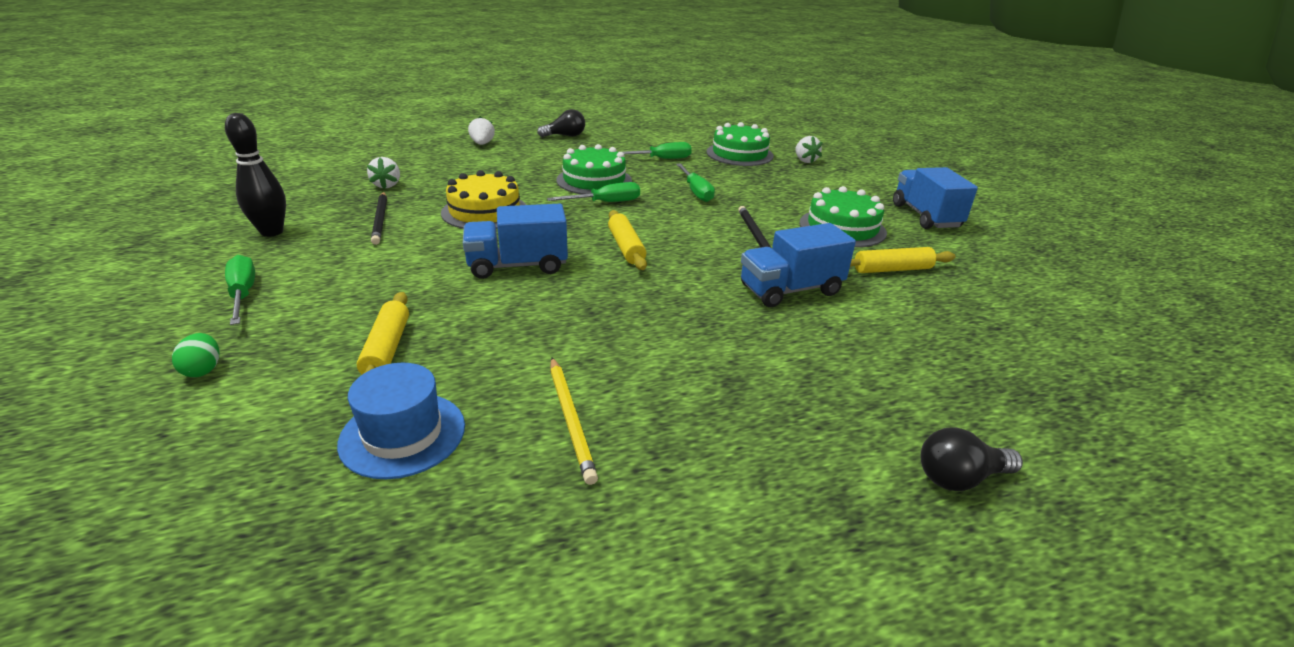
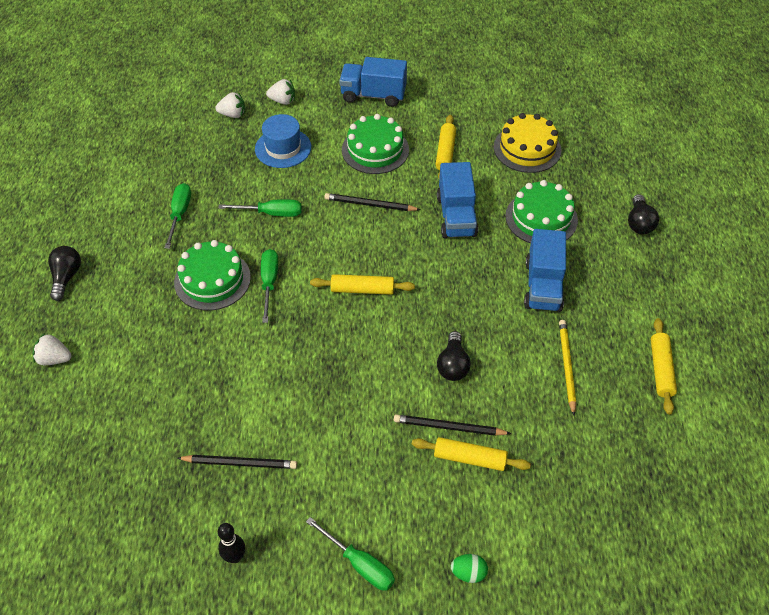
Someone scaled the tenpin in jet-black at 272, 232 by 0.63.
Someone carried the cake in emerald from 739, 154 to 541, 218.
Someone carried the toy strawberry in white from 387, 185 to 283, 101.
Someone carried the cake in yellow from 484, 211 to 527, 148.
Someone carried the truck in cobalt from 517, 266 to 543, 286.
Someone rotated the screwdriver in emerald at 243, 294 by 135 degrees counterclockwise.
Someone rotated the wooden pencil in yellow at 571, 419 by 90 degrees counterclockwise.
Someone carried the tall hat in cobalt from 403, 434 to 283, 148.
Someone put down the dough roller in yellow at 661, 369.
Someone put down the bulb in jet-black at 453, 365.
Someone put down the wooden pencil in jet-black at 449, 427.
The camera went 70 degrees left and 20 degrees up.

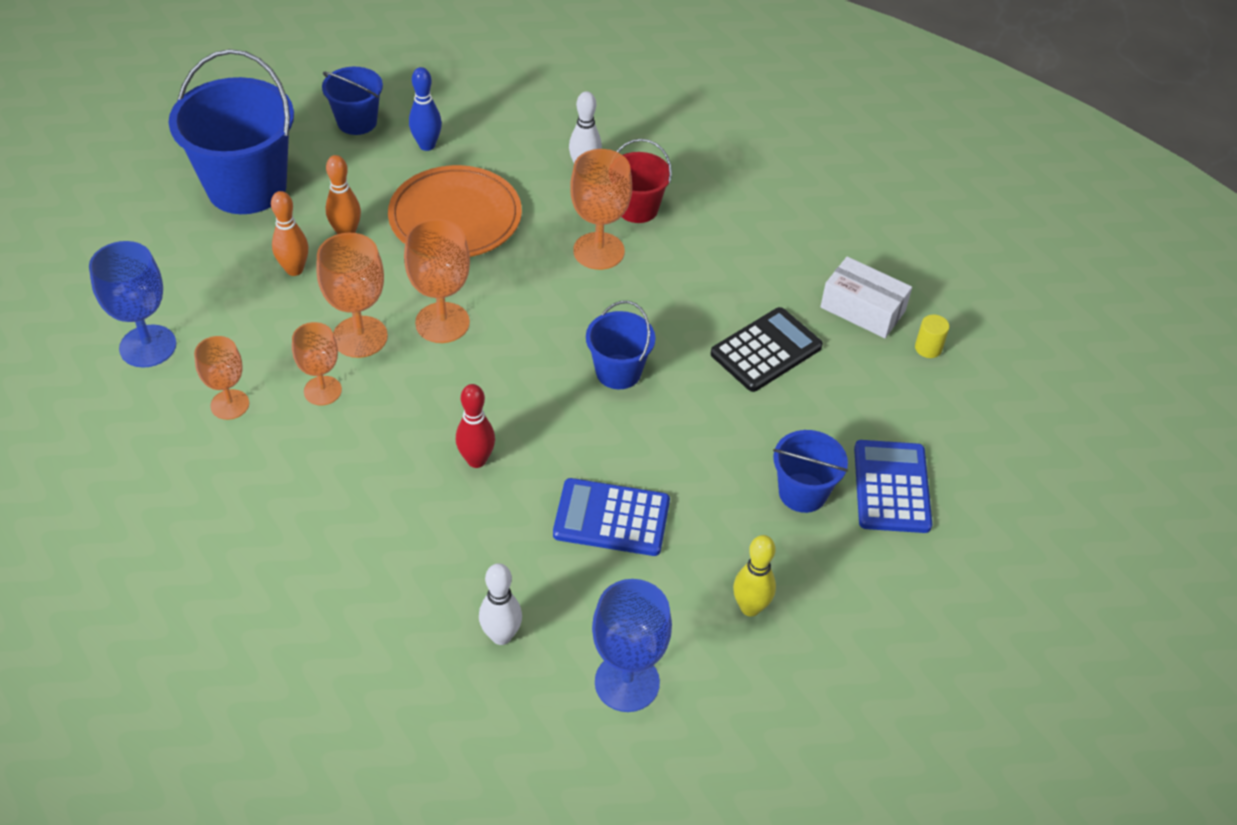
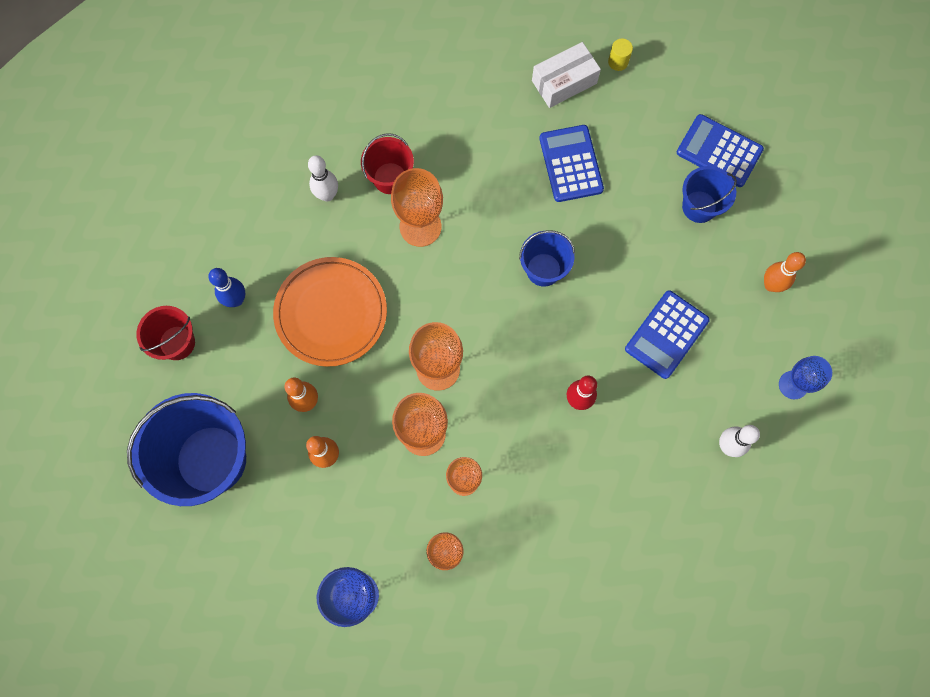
Someone repainted the bucket in cobalt at 357, 122, which became the bucket in red at 177, 343.
Someone repainted the adding machine in jet-black at 766, 350, which became the adding machine in cobalt at 571, 164.
Someone repainted the tenpin in yellow at 750, 607, which became the tenpin in orange-coloured at 771, 285.
Someone scaled the goblet in cobalt at 627, 682 by 0.67.
The camera went 60 degrees left and 25 degrees up.

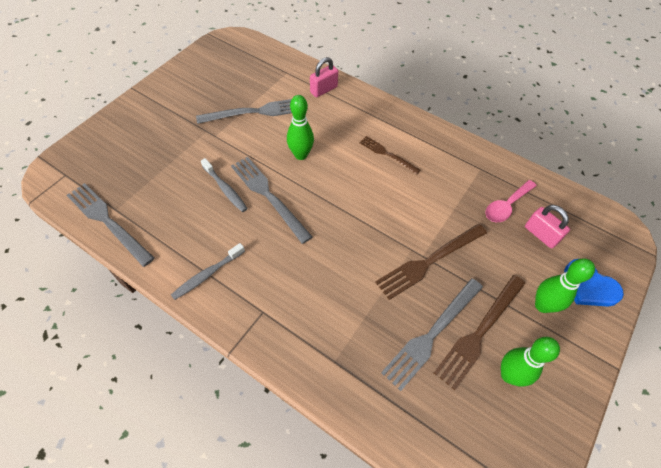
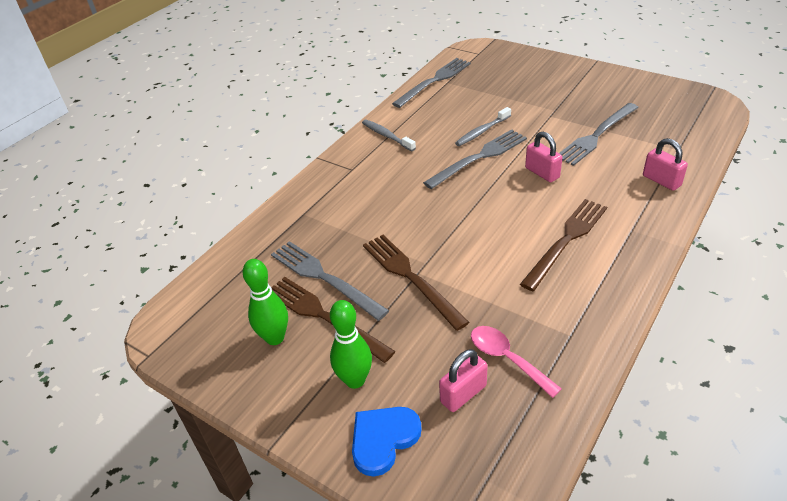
Someone swapped the tenpin in emerald at 301, 155 for the padlock in pink at 542, 173.
Someone rotated the fork in ash-grey at 256, 112 by 60 degrees clockwise.
Someone scaled the fork in dark brown at 387, 154 by 1.66.
The camera went 95 degrees right and 15 degrees down.

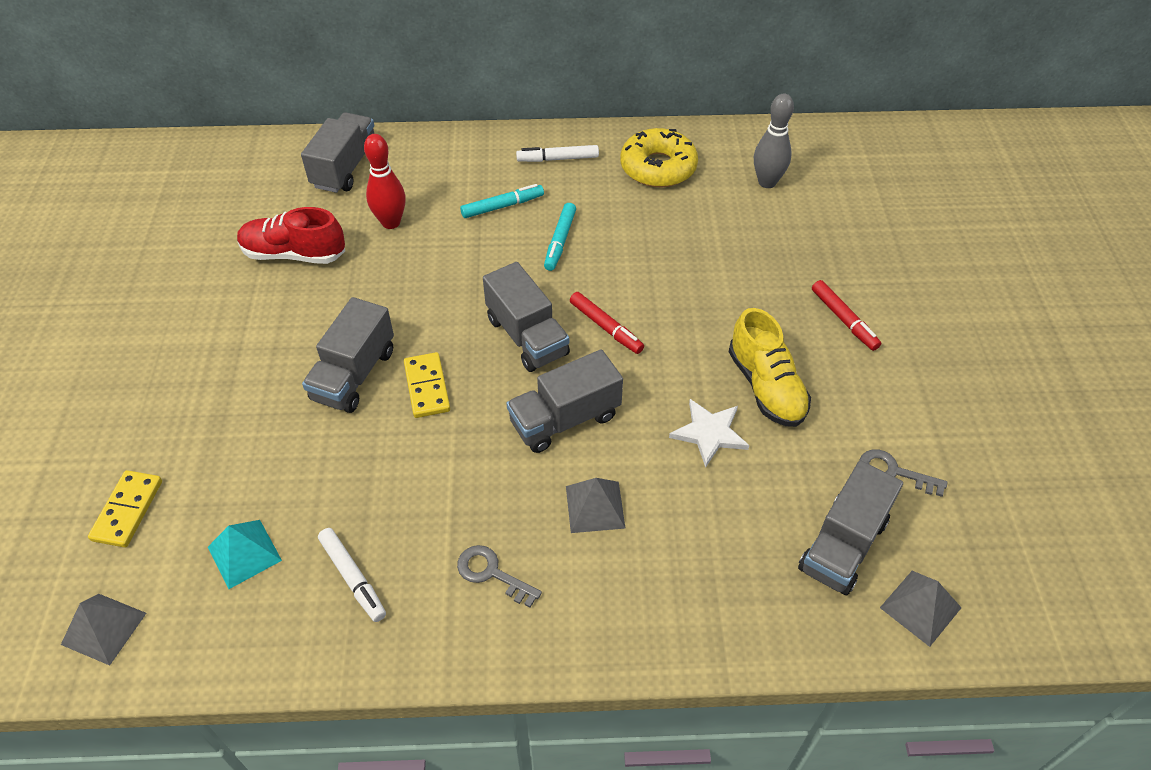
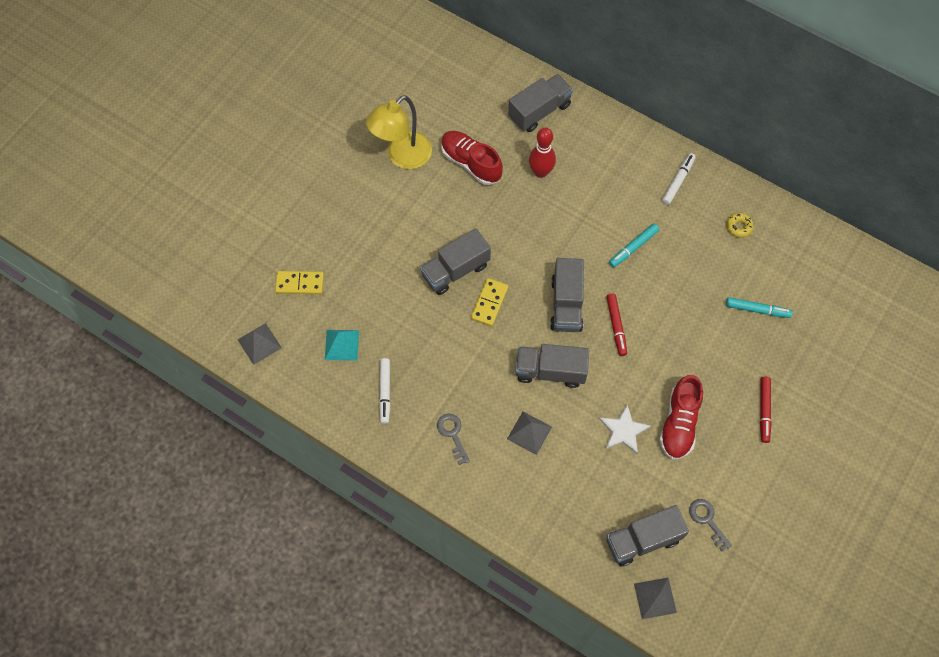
Someone took away the tenpin in ash-grey at 767, 182.
Someone scaled the donut in yellow at 658, 167 by 0.46.
Someone rotated the felt pen in white at 558, 159 by 90 degrees clockwise.
Someone carried the felt pen in teal from 502, 206 to 757, 310.
Someone repainted the shoe in yellow at 766, 386, which became the shoe in red at 679, 423.
Someone rotated the domino tile in yellow at 128, 510 by 45 degrees clockwise.
Someone put down the reading lamp in yellow at 402, 157.
The camera went 35 degrees right and 15 degrees up.

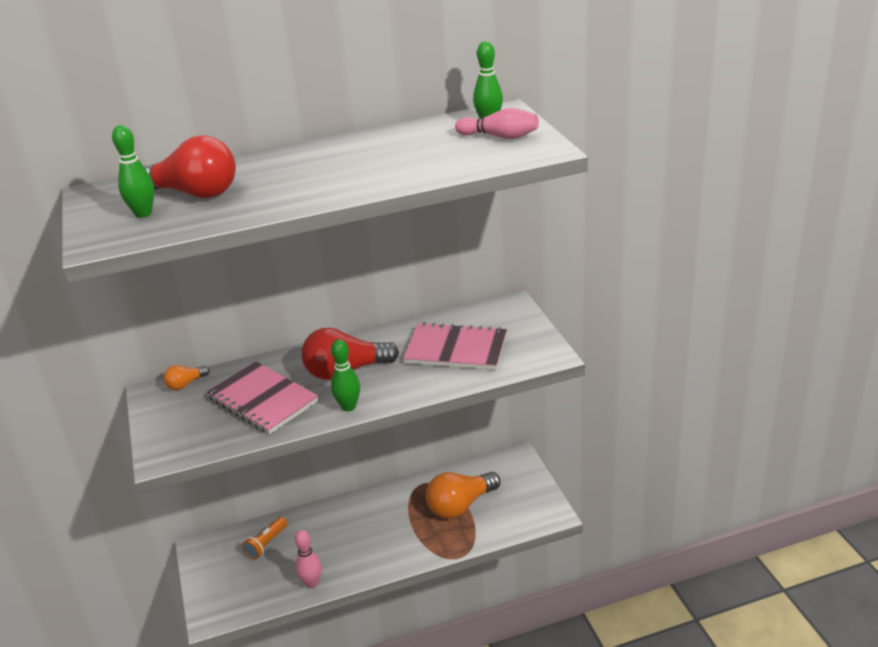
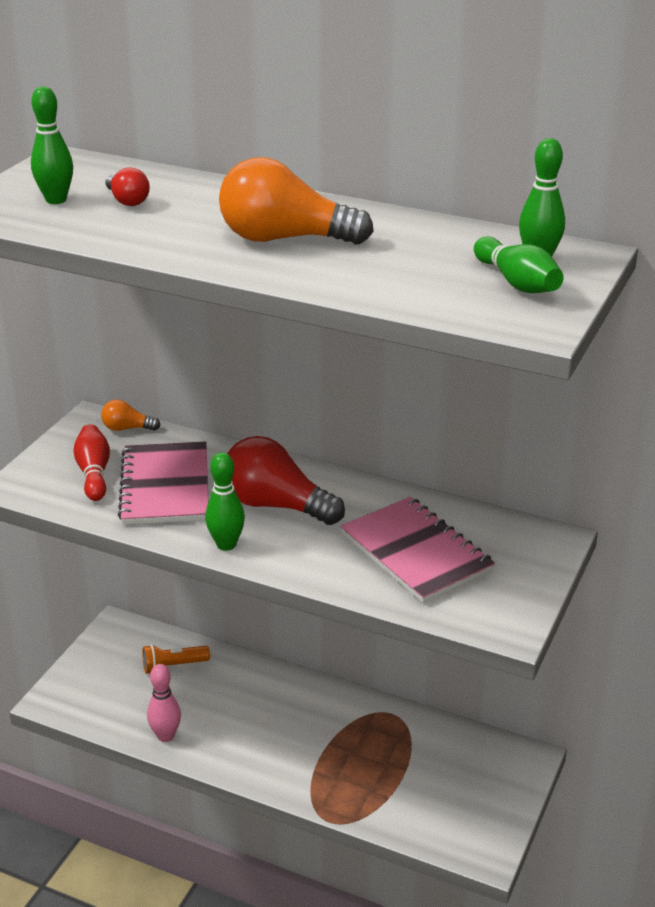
Someone repainted the tenpin in pink at 500, 137, which became the tenpin in emerald at 517, 283.
Someone scaled the bulb in red at 194, 193 by 0.49.
Someone carried the bulb in orange-coloured from 460, 505 to 284, 239.
Someone put down the tenpin in red at 94, 473.
The camera went 40 degrees right and 0 degrees up.

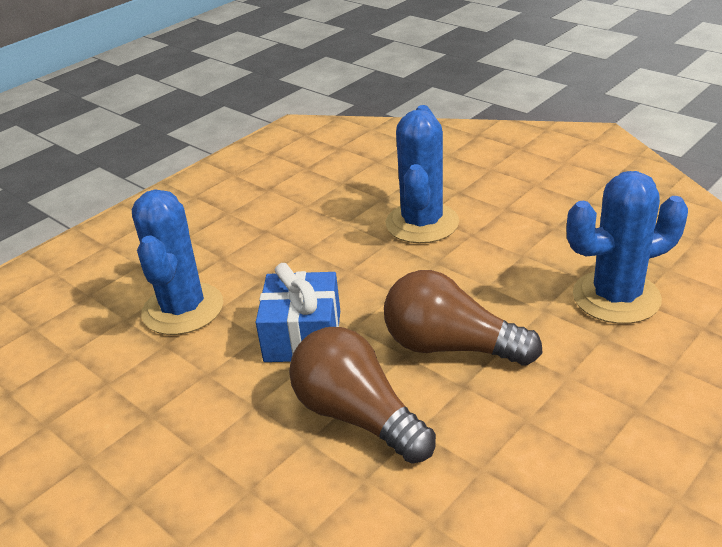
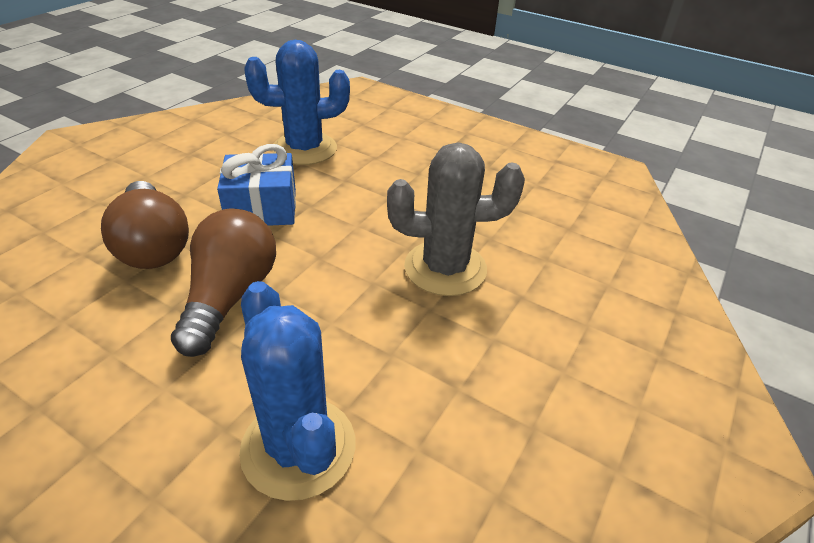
Someone repainted the cactus in cobalt at 422, 223, which became the cactus in ash-grey at 445, 268.
Someone rotated the bulb in dark brown at 357, 416 by 120 degrees clockwise.
The camera went 75 degrees right and 5 degrees up.

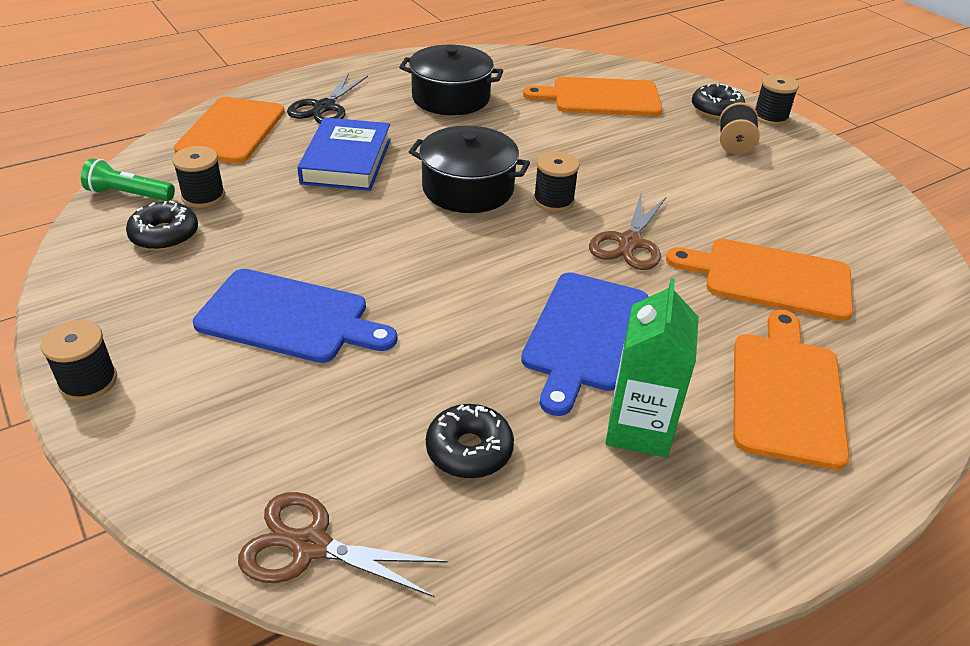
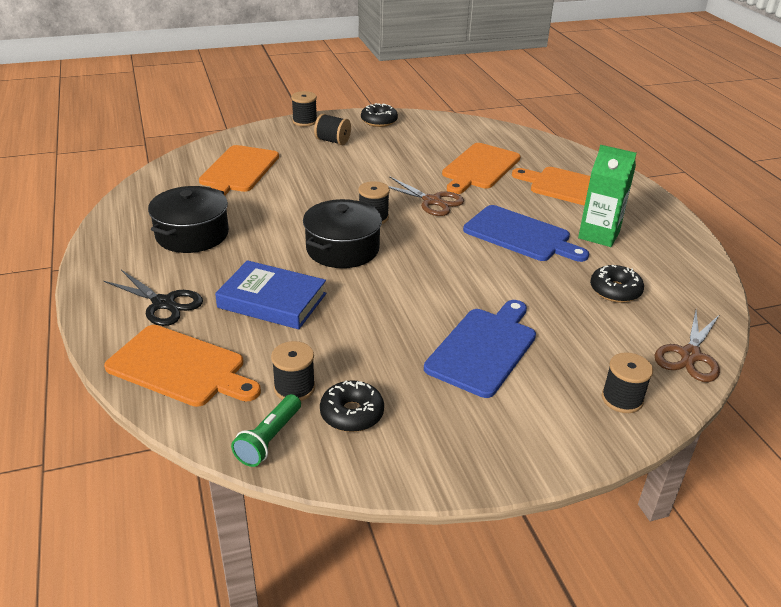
Someone carried the donut in jet-black from 716, 109 to 379, 121.
Someone carried the bobbin in jet-black from 88, 381 to 622, 399.
The camera went 75 degrees left and 5 degrees down.

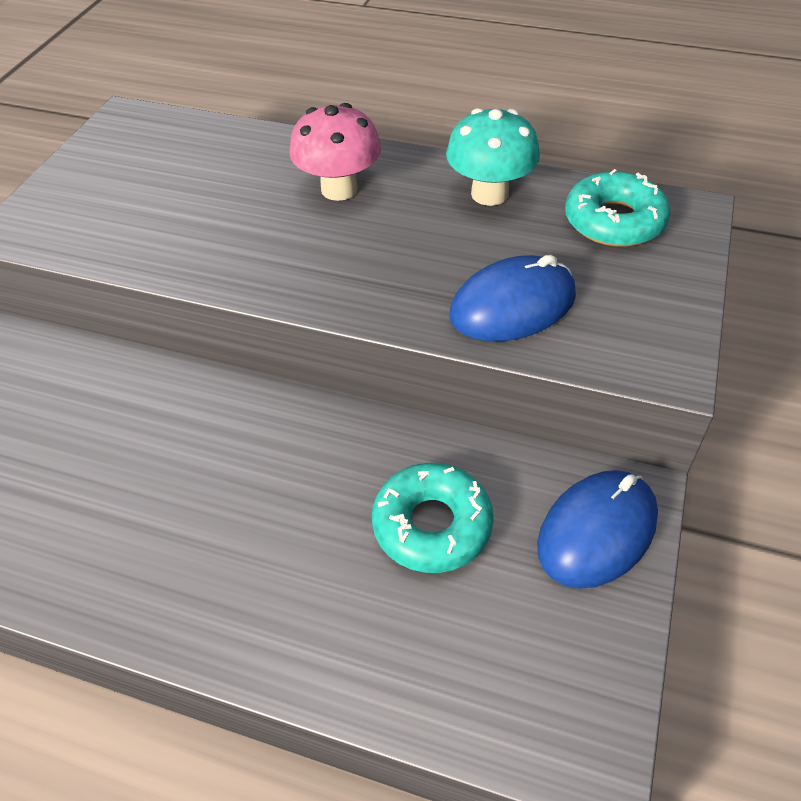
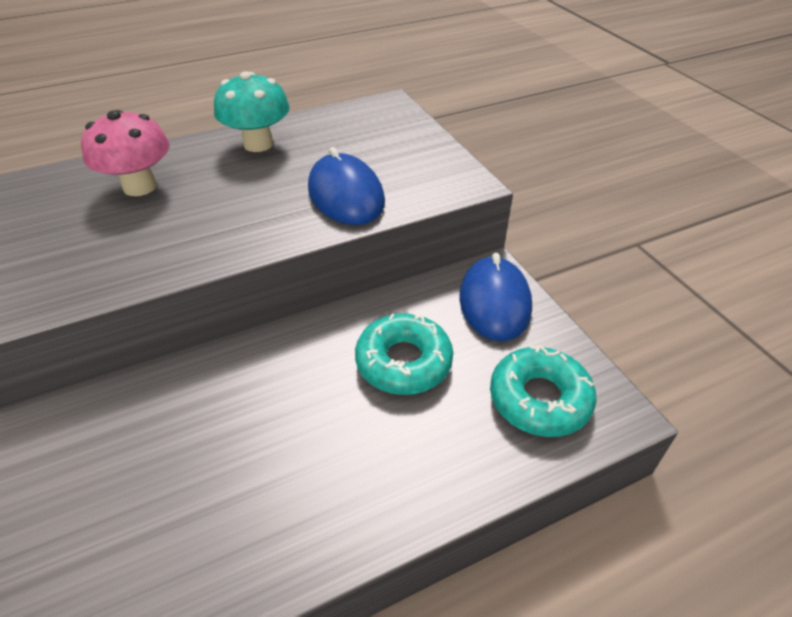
Someone carried the donut in teal from 614, 221 to 539, 399.
Someone rotated the mouse in cobalt at 513, 306 by 45 degrees counterclockwise.
The camera went 45 degrees left and 5 degrees down.

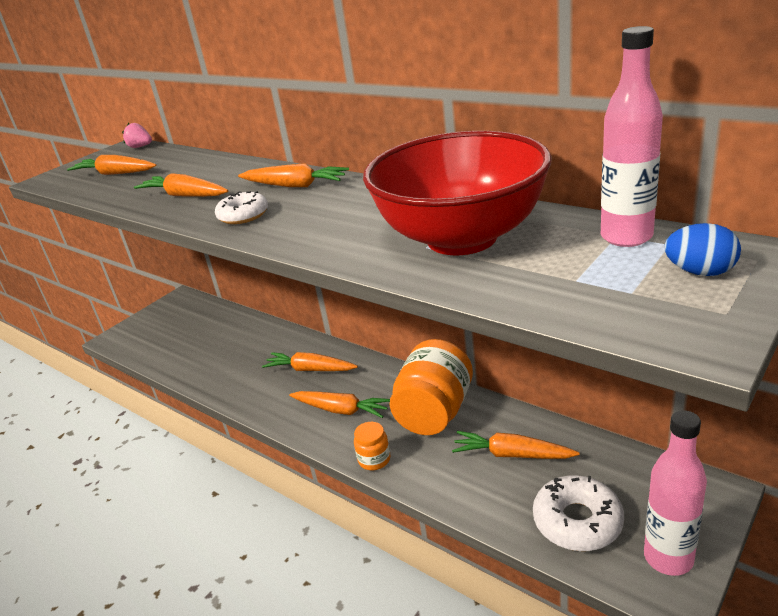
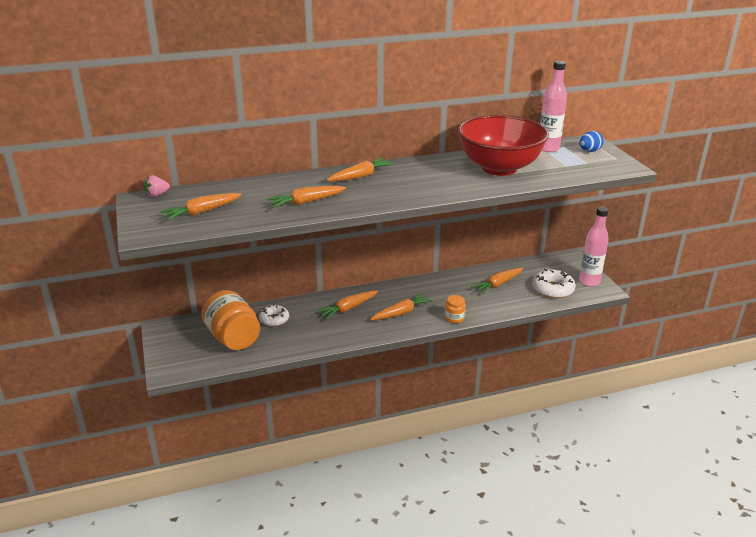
Someone carried the donut in white from 243, 215 to 274, 319.
Someone carried the jar in orange-coloured from 434, 412 to 233, 338.
The camera went 60 degrees left and 0 degrees up.

